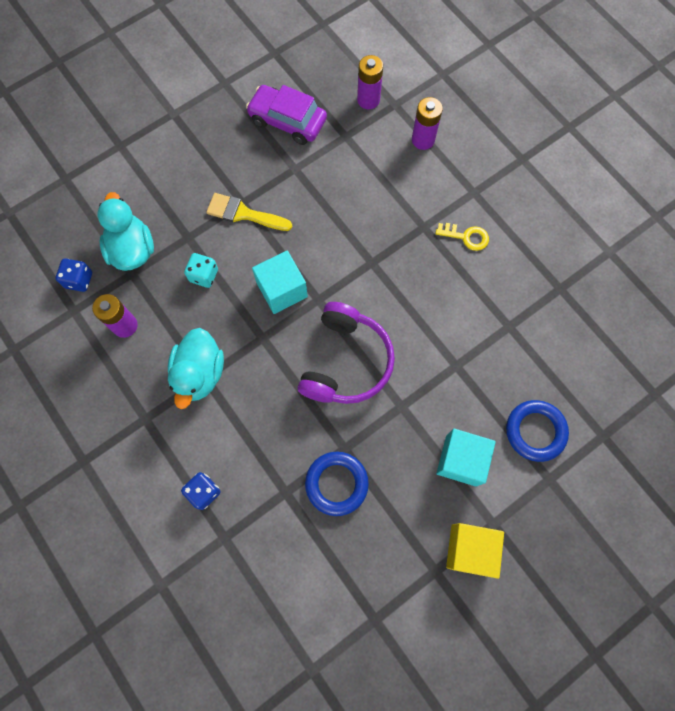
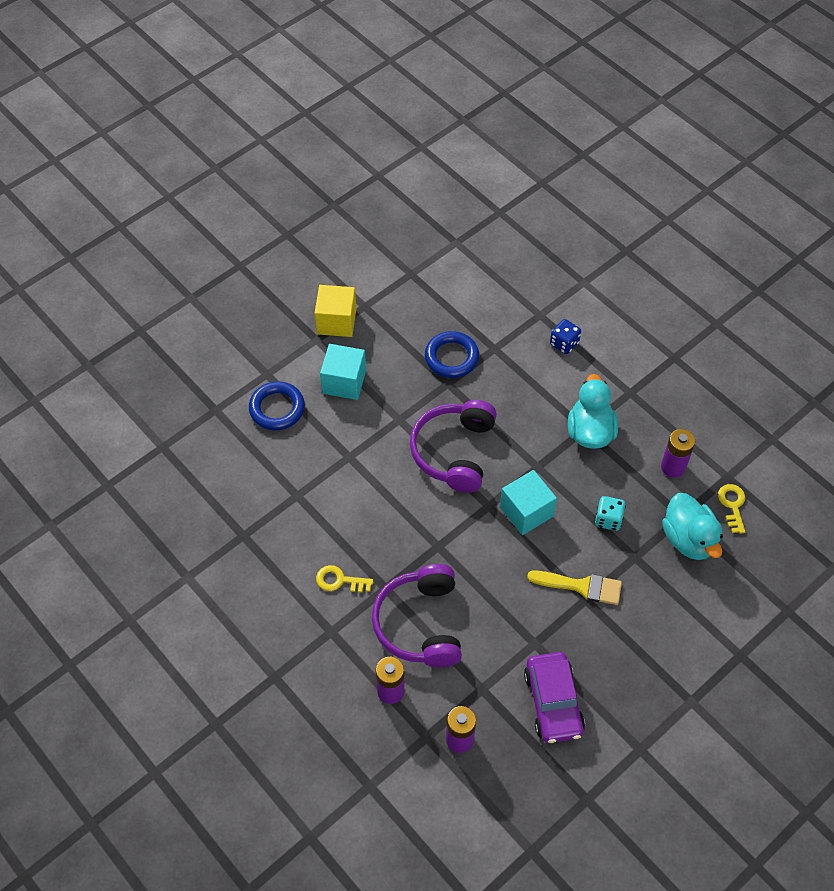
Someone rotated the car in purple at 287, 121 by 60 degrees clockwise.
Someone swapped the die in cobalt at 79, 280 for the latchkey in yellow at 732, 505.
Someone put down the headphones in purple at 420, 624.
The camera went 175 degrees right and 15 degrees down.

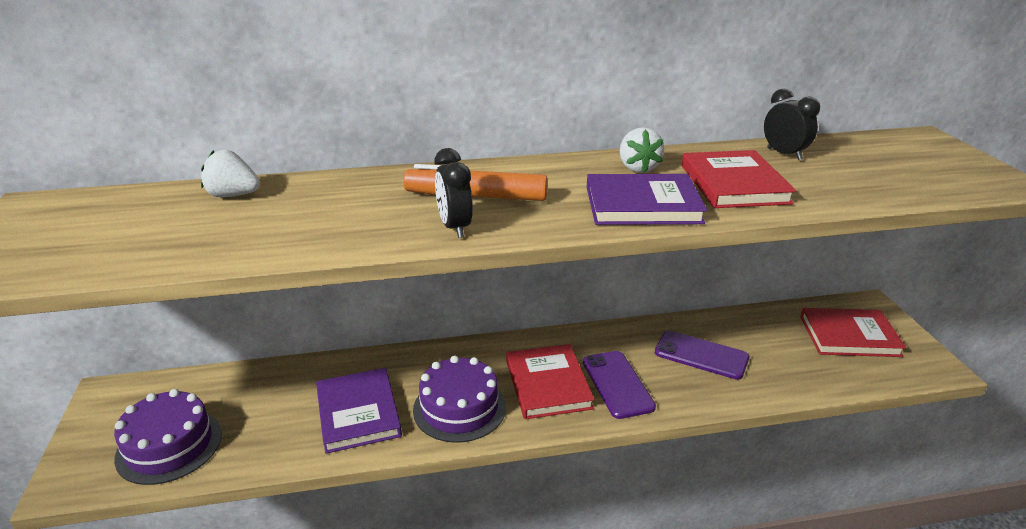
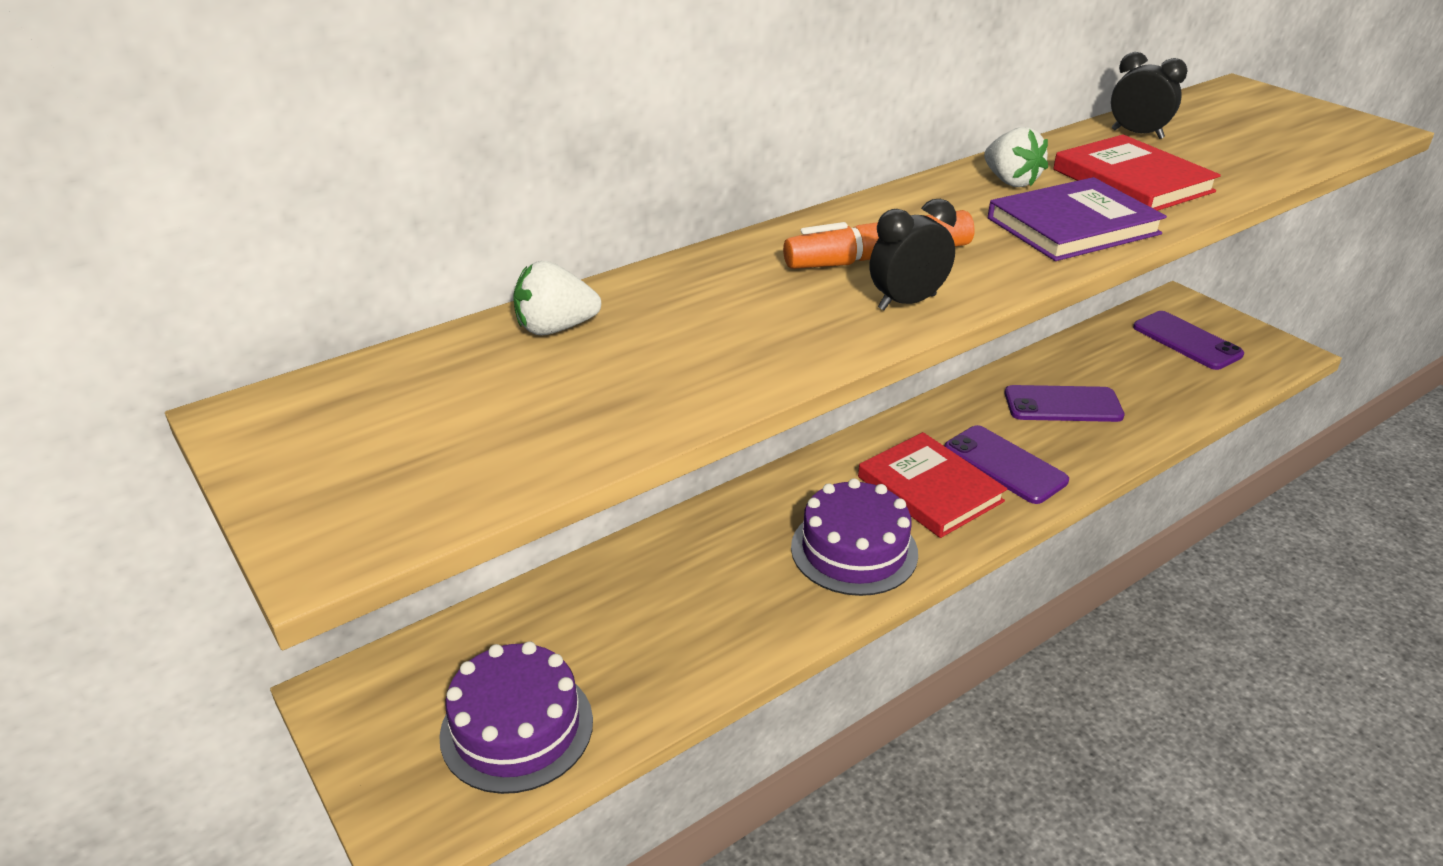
Someone rotated the bedside clock in jet-black at 454, 227 by 105 degrees clockwise.
Someone swapped the hardback in red at 849, 336 for the phone in purple at 1186, 341.
Someone took away the hardback in purple at 358, 413.
The camera went 25 degrees left and 5 degrees up.

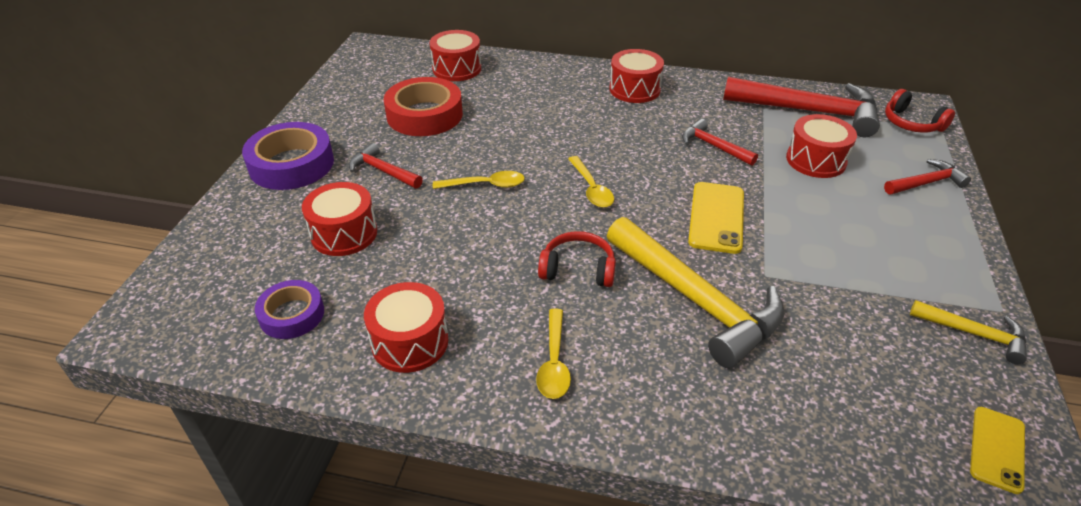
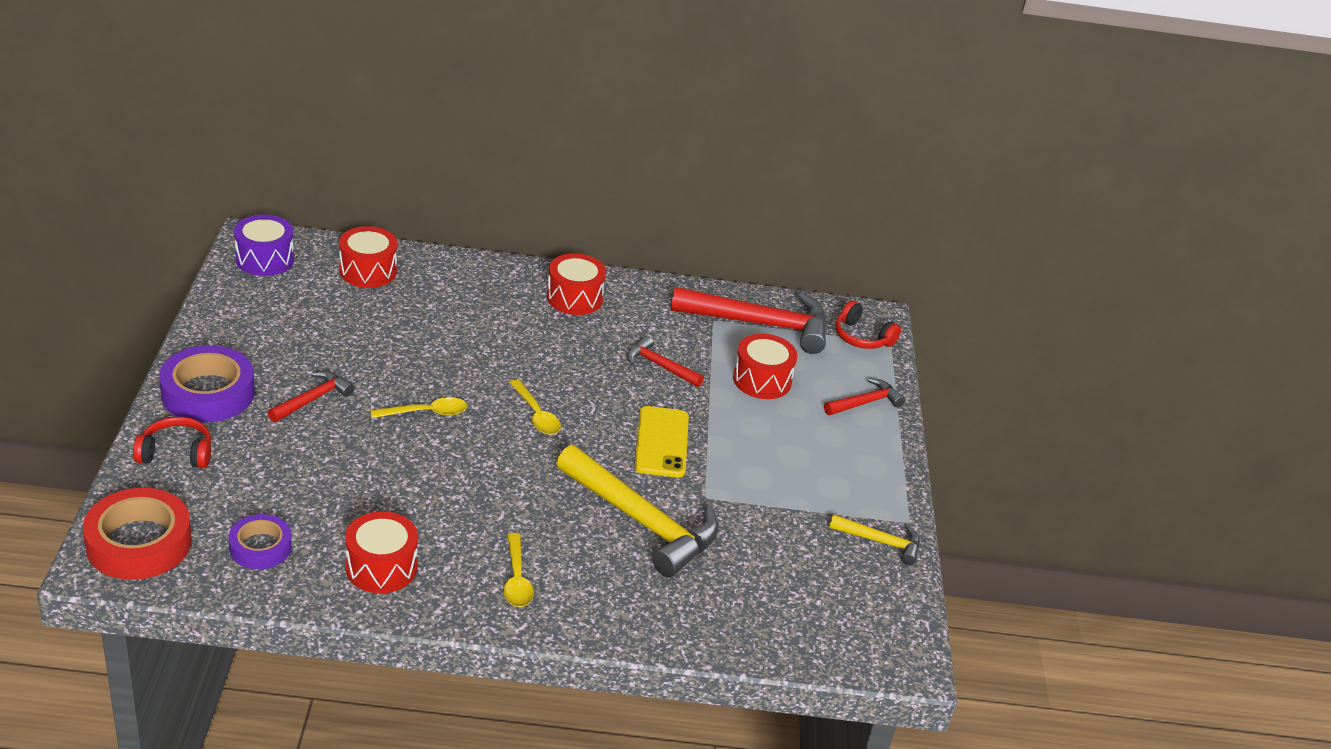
Someone carried the sticky tape in red from 424, 115 to 139, 543.
Someone rotated the carpenter's hammer in red at 383, 171 by 105 degrees clockwise.
Someone took away the drum in red at 344, 233.
Someone carried the headphones in red from 578, 269 to 176, 453.
Someone took away the phone in yellow at 997, 449.
Someone put down the drum in purple at 264, 259.
The camera went 15 degrees left and 5 degrees down.

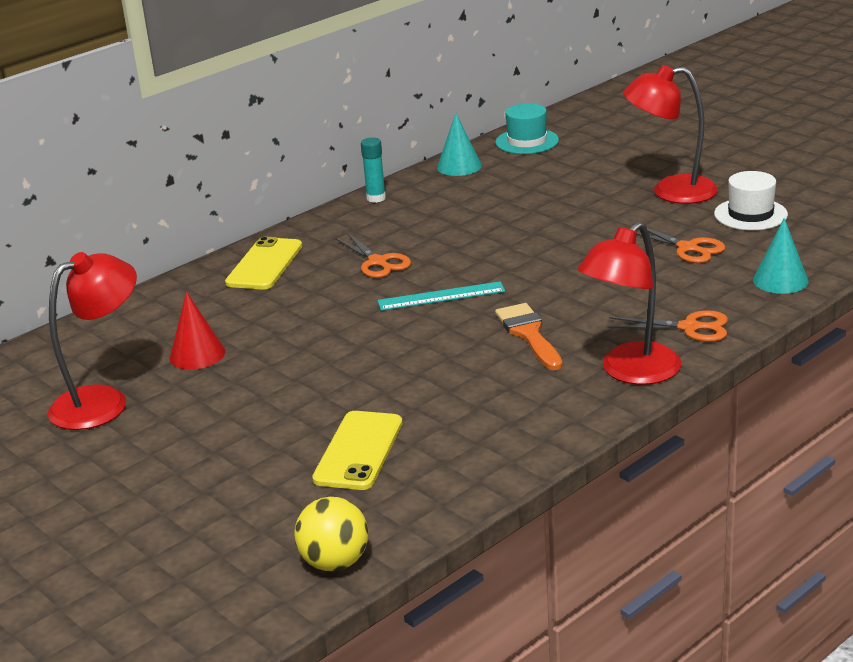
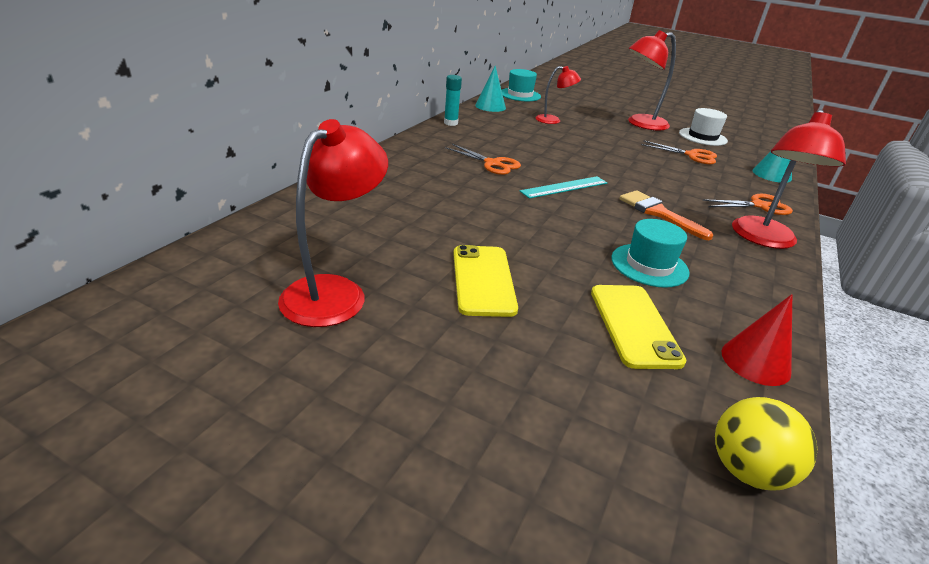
Someone carried the phone in yellow from 265, 264 to 483, 280.
Someone carried the cone in red from 197, 354 to 755, 362.
Someone put down the reading lamp in red at 553, 120.
Someone put down the tall hat in teal at 649, 265.
The camera went 25 degrees left and 5 degrees up.

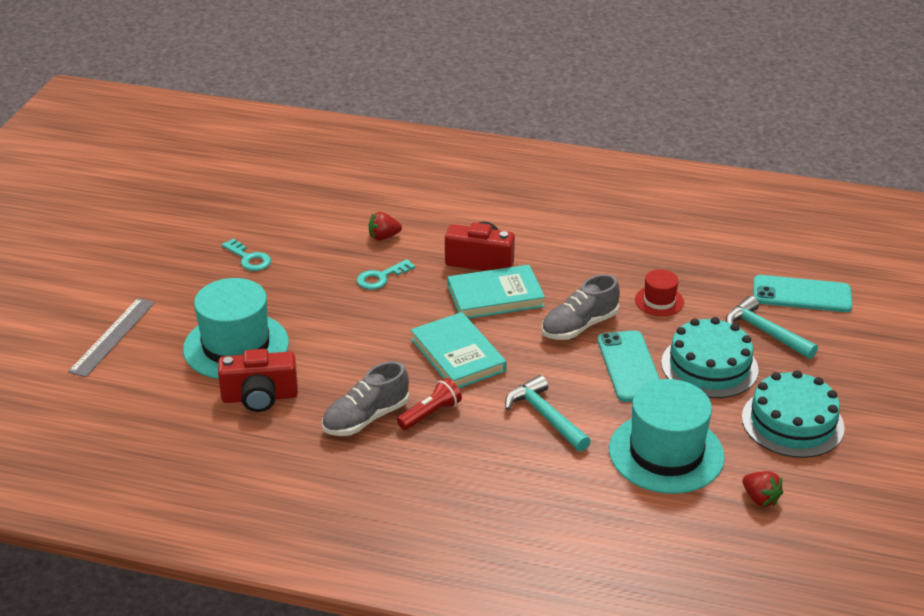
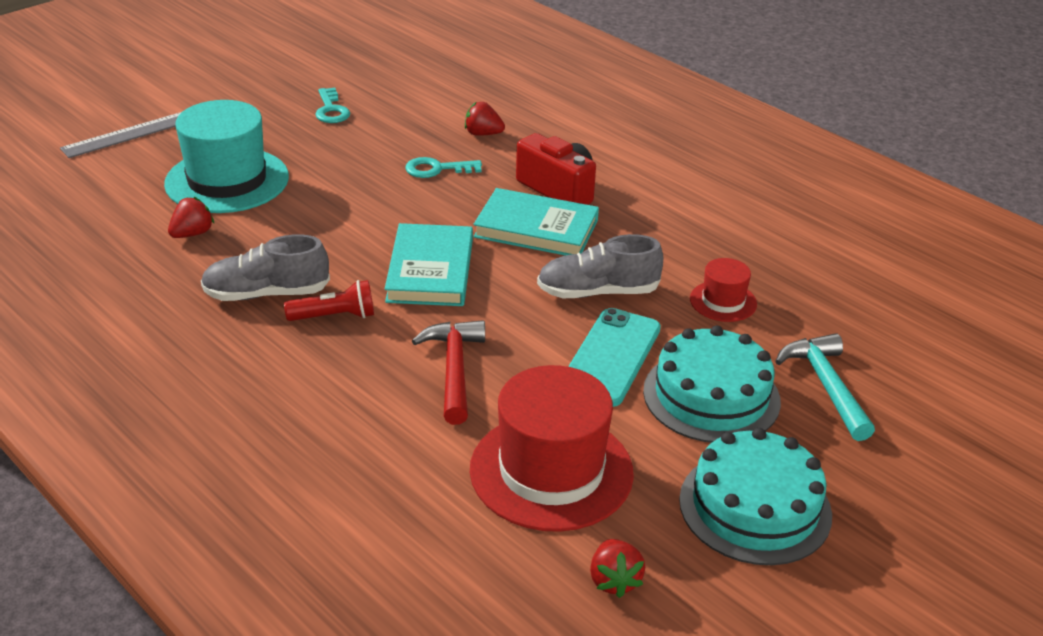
Someone took away the phone in teal at 801, 294.
Someone swapped the compact camera in red at 260, 397 for the toy strawberry in red at 192, 234.
Someone repainted the carpenter's hammer in teal at 545, 416, which became the carpenter's hammer in red at 454, 370.
Someone repainted the tall hat in teal at 666, 453, which became the tall hat in red at 551, 471.
The camera went 30 degrees right and 0 degrees up.

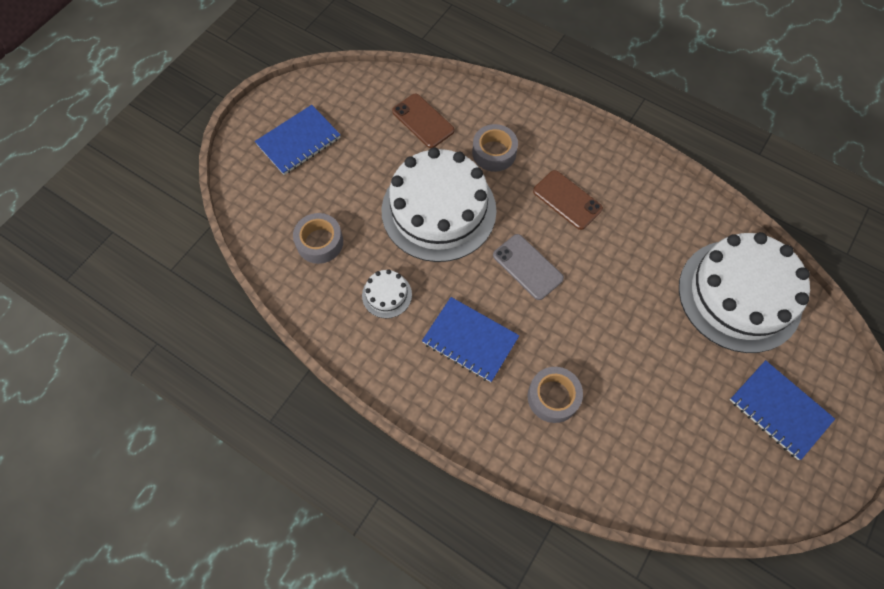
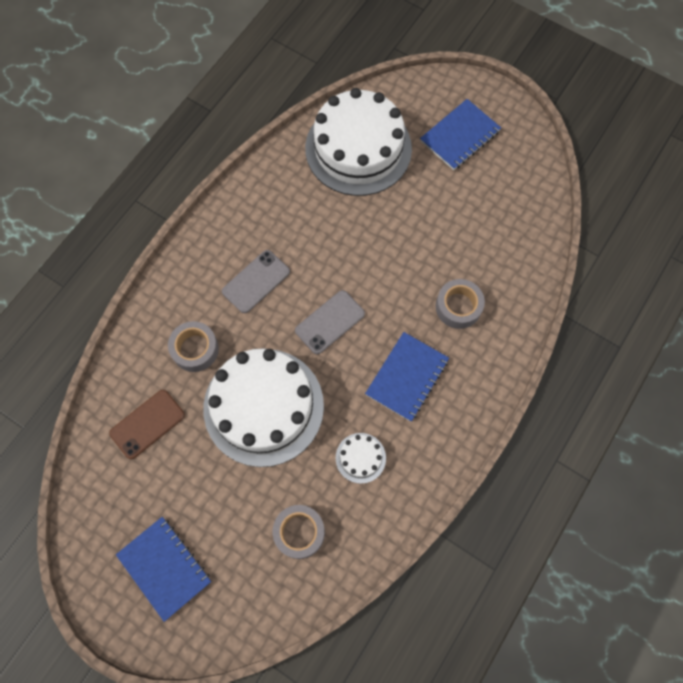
Someone repainted the phone in dark brown at 567, 200, which became the phone in ash-grey at 256, 281.
The camera went 90 degrees left and 5 degrees up.

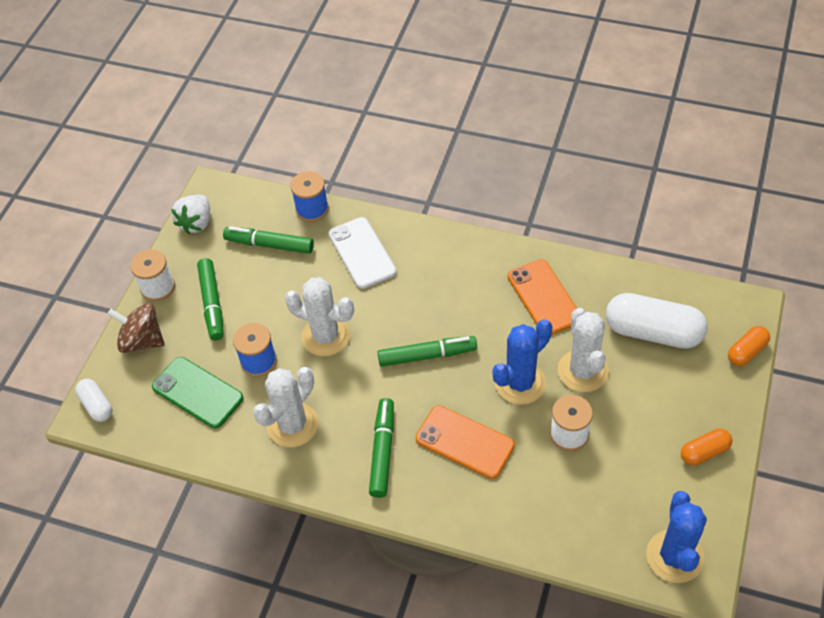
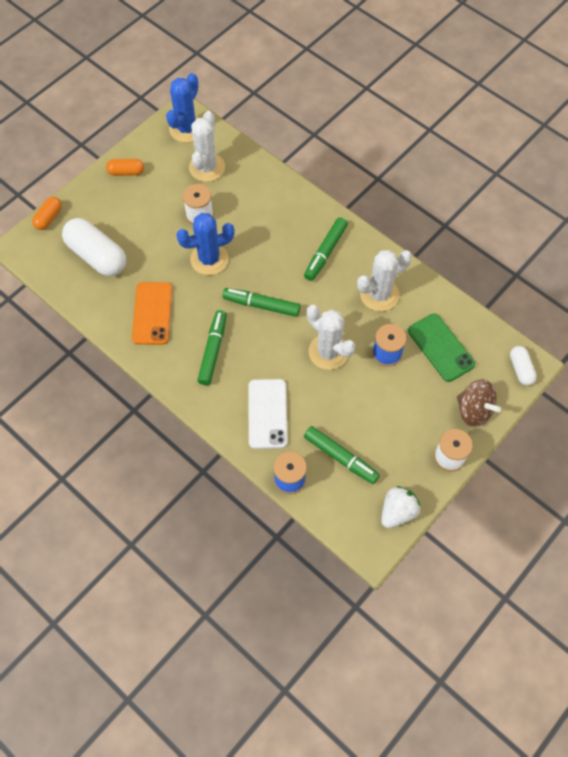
Someone carried the felt pen in emerald from 212, 303 to 213, 350.
Someone carried the cactus in white from 583, 371 to 207, 167.
Someone rotated the pill in orange-coloured at 746, 352 by 45 degrees counterclockwise.
Someone took away the phone in orange-coloured at 464, 442.
The camera went 160 degrees left and 10 degrees up.

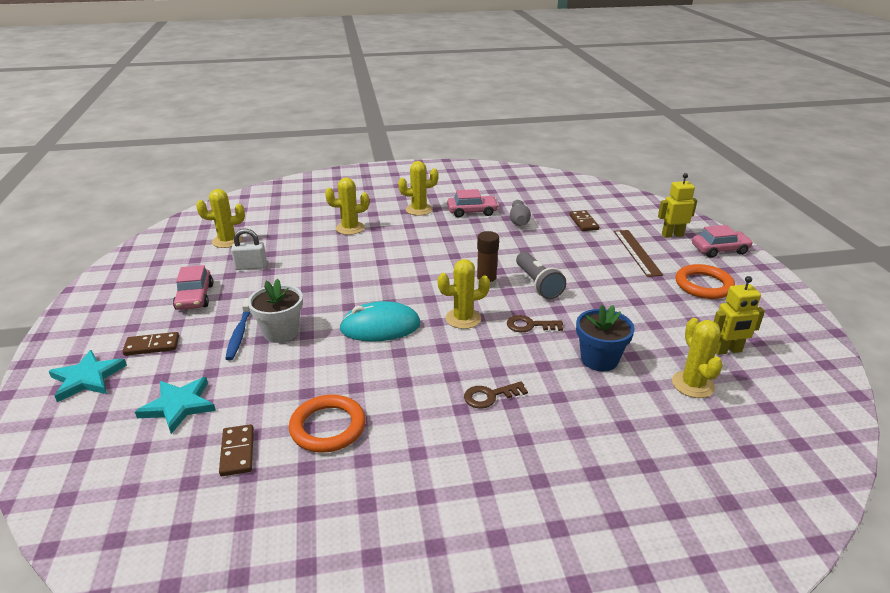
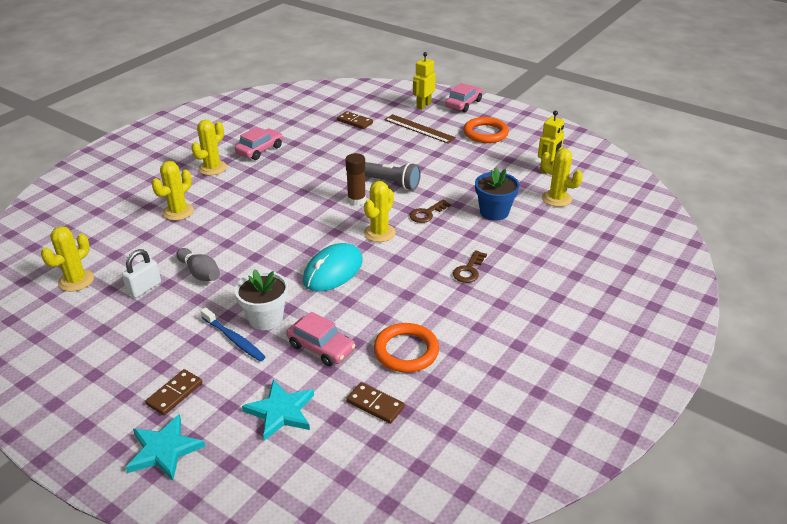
Someone carried the tenpin in ash-grey from 519, 221 to 200, 273.
Someone carried the car in pink from 195, 297 to 321, 347.
The camera went 45 degrees left and 5 degrees up.

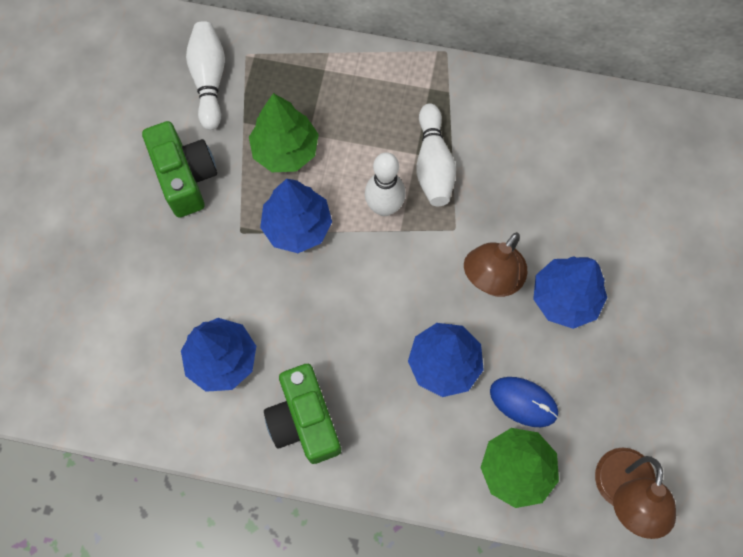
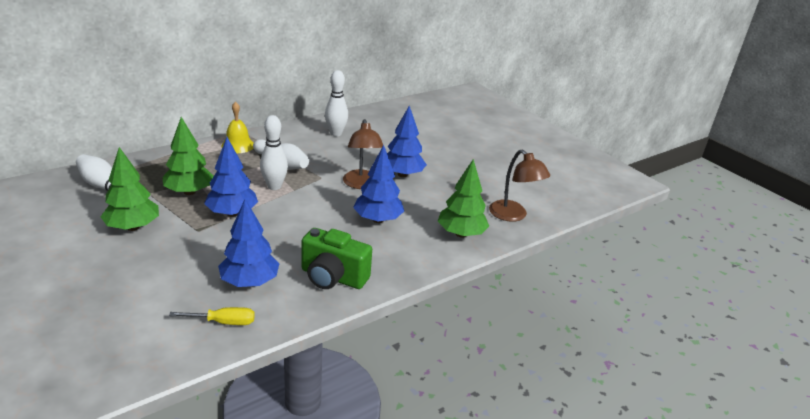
Someone swapped the compact camera in emerald at 185, 177 for the tree in emerald at 133, 227.
Someone took away the mouse in cobalt at 523, 402.
Someone put down the tenpin in white at 336, 133.
Someone put down the hand bell in yellow at 238, 145.
Someone put down the screwdriver in yellow at 223, 322.
The camera went 50 degrees left and 40 degrees down.

